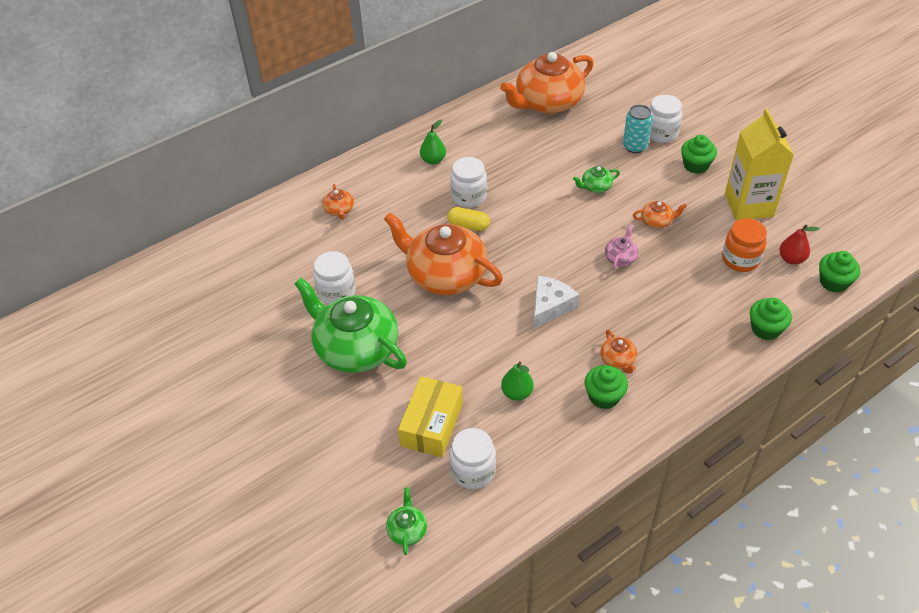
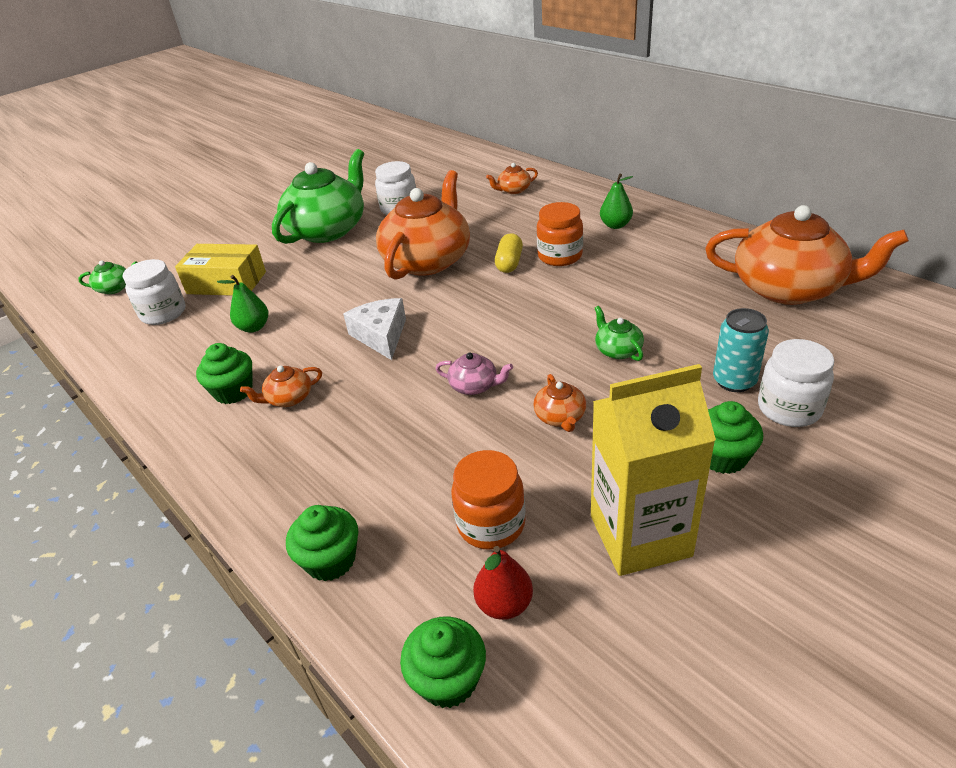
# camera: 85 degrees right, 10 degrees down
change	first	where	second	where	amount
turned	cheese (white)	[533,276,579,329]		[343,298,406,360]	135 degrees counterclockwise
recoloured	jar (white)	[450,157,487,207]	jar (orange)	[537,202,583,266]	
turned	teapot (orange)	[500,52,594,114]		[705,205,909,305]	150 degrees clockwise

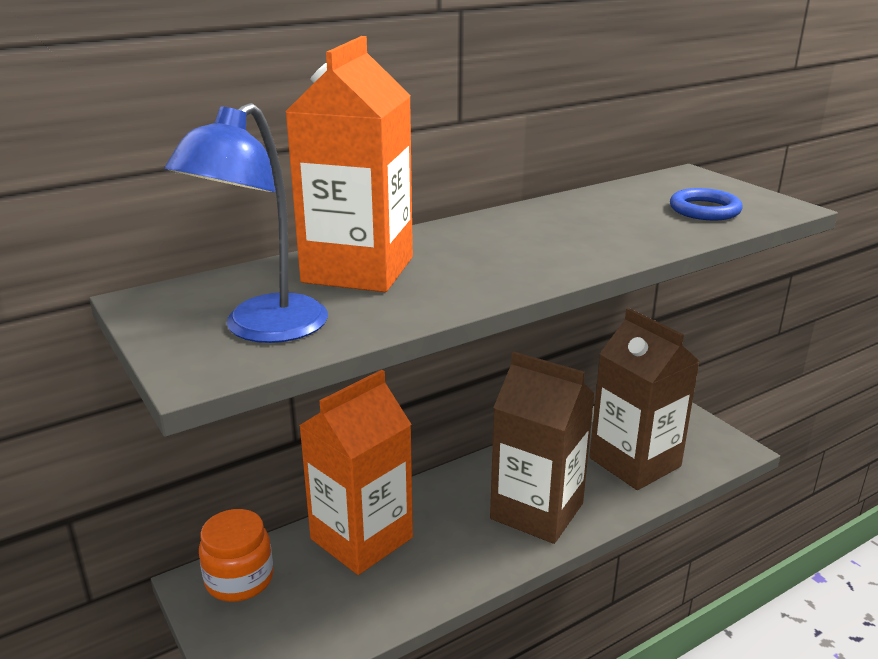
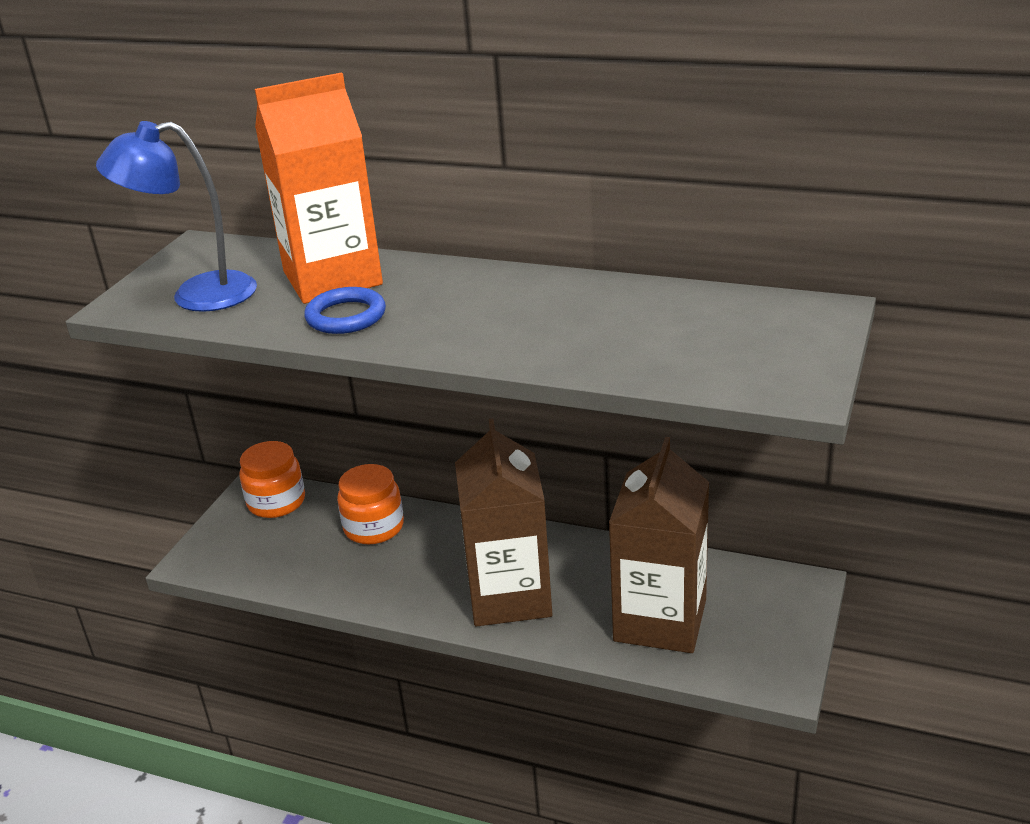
# camera: 55 degrees right, 5 degrees up
change	first	where	second	where	amount
moved	ring (blue)	[670,188,743,221]		[304,287,386,334]	
replaced	carton (orange)	[299,370,413,575]	jar (orange)	[337,464,404,544]	

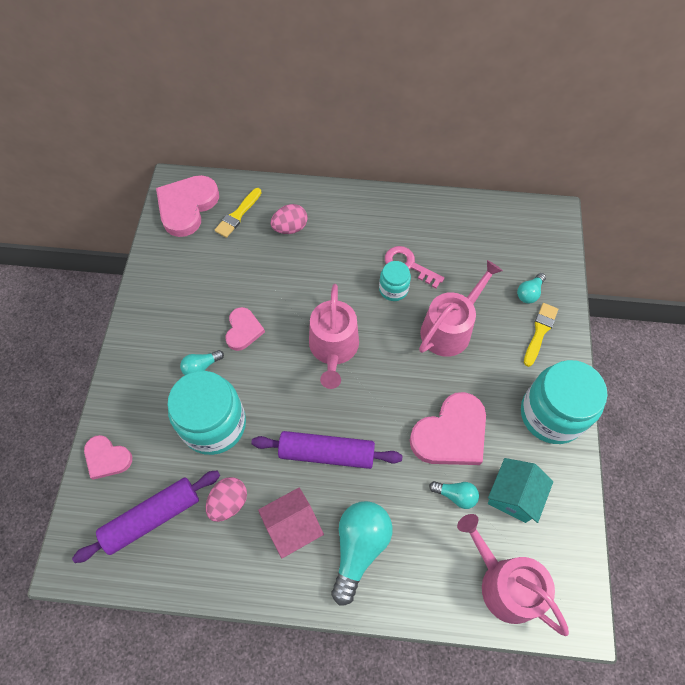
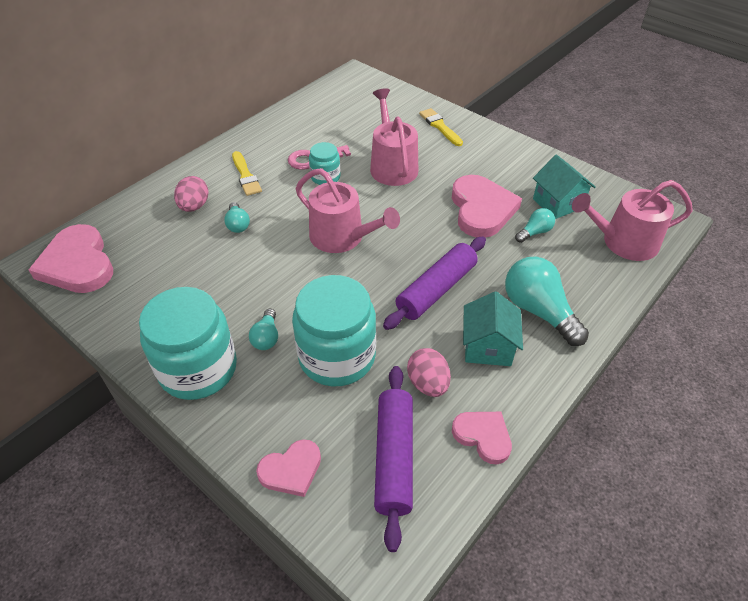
# camera: 55 degrees left, 15 degrees down
change	first	where	second	where	amount
moved	jar (turquoise)	[521,360,608,444]		[139,287,237,400]	
moved	light bulb (turquoise)	[517,273,546,303]		[224,202,250,233]	
moved	brush (yellow)	[215,188,262,238]		[232,151,262,196]	
moved	heart (pink)	[225,307,265,351]		[452,412,512,464]	
recoloured	house (pink)	[258,488,324,558]	house (turquoise)	[463,291,523,366]	

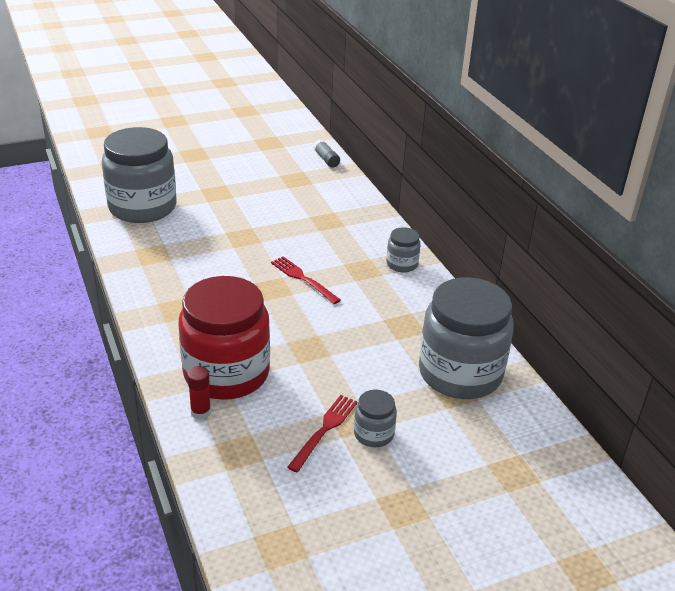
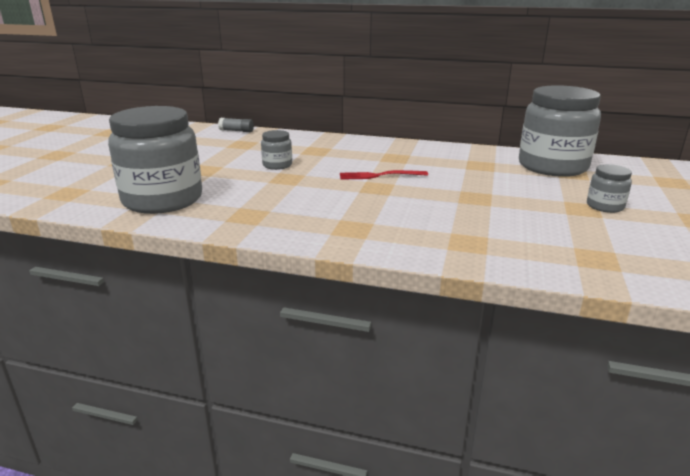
# camera: 50 degrees left, 10 degrees down
change	first	where	second	where	amount
moved	jar (grey)	[386,227,421,272]		[261,130,292,170]	
removed	jar (red)	[178,276,270,400]			
removed	glue stick (red)	[187,366,211,419]			
removed	fork (red)	[287,395,358,472]			

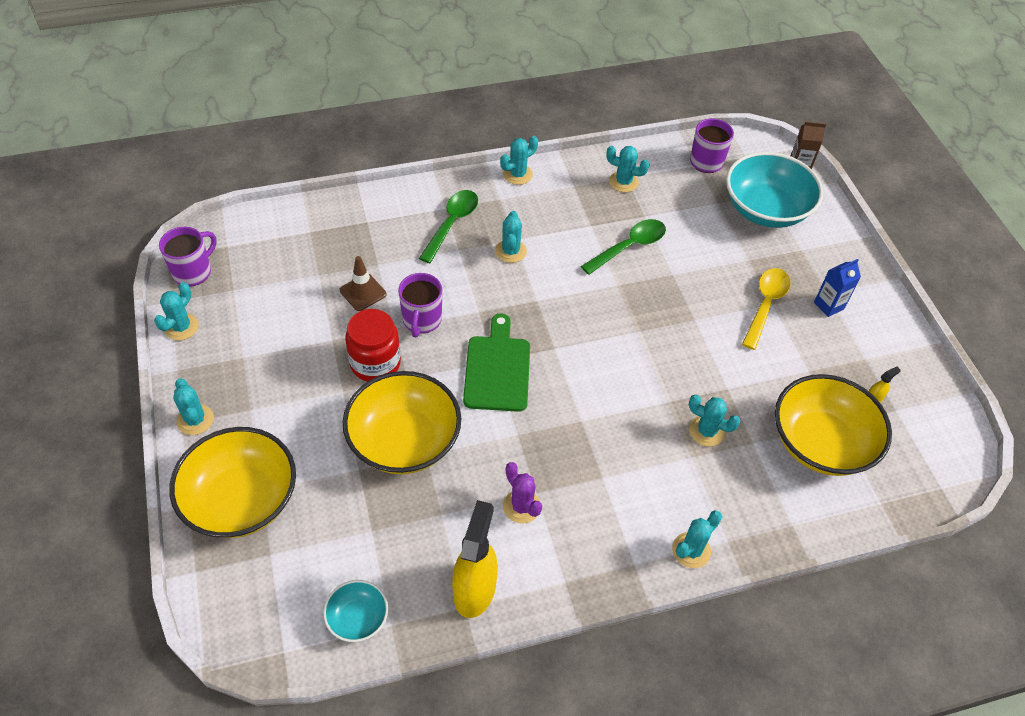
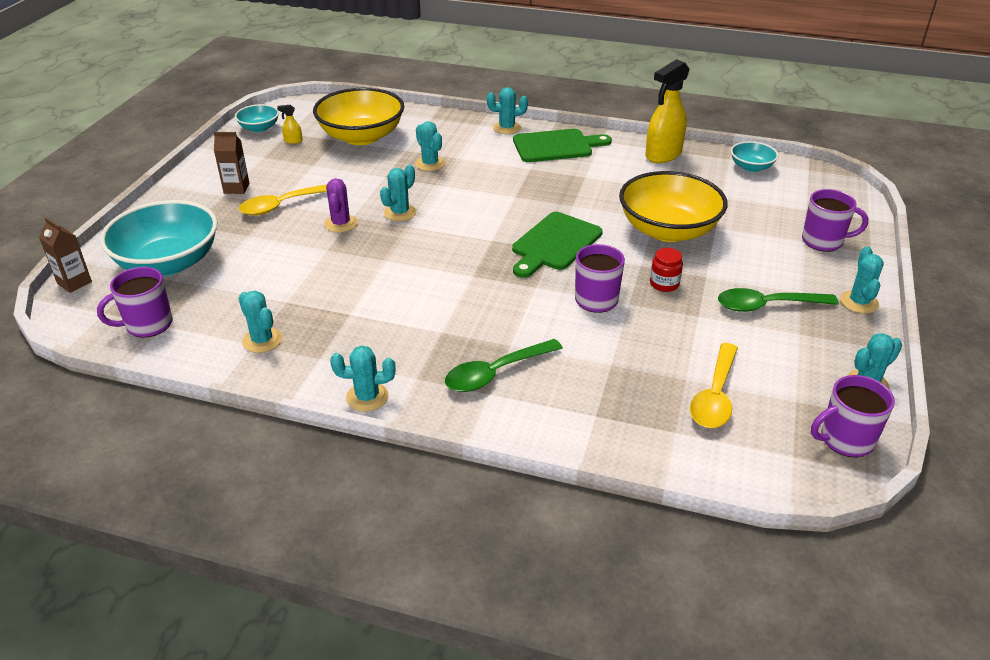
# camera: 145 degrees left, 15 degrees down
change	first	where	second	where	amount
recoloured	carton (blue)	[814,259,861,317]	carton (brown)	[214,132,250,194]	
added			bowl (turquoise)	[235,104,279,132]	
moved	cactus (purple)	[503,462,542,524]		[324,178,357,232]	
moved	cactus (turquoise)	[495,211,527,263]		[380,165,416,221]	
added			cutting board (green)	[513,129,612,162]	
resized	jar (red)	[345,309,401,382]		[650,248,683,292]	x0.56
added			spoon (yellow)	[690,343,738,428]	
moved	spoon (green)	[581,219,666,275]		[718,288,839,312]	
replaced	bowl (yellow)	[169,427,296,538]	mug (purple)	[802,189,868,252]	
removed	traffic cone (brown)	[340,256,386,311]			

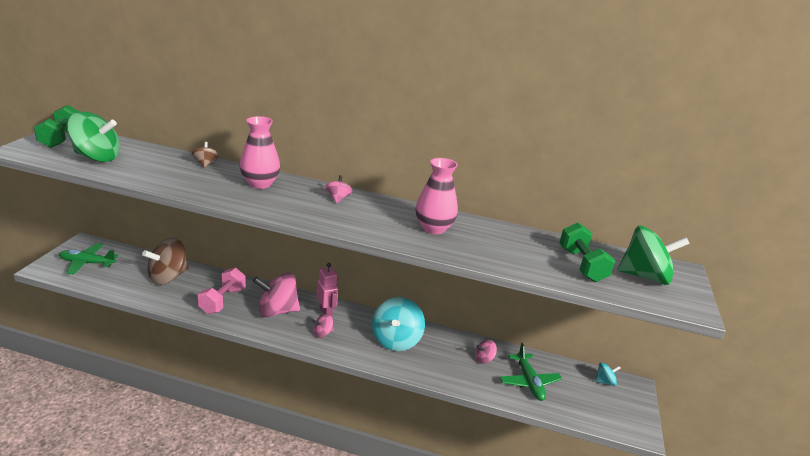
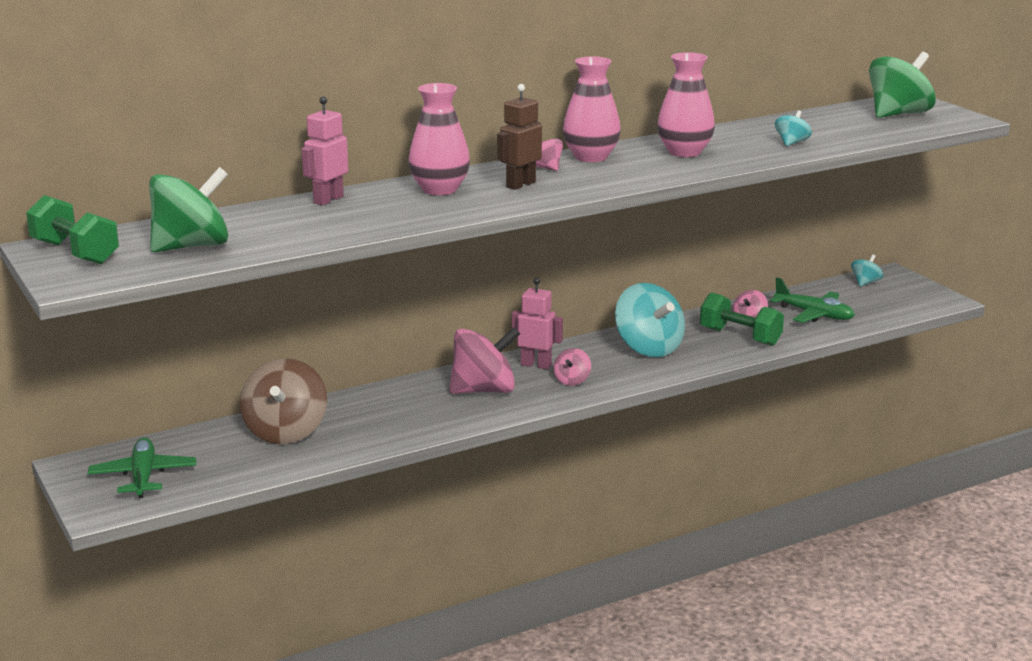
# camera: 40 degrees left, 5 degrees down
change	first	where	second	where	amount
turned	plane (green)	[59,243,118,275]		[88,437,196,498]	120 degrees clockwise
replaced	spinning top (brown)	[192,142,219,168]	robot (pink)	[302,96,348,205]	
turned	spinning top (pink)	[253,272,300,317]		[449,327,520,394]	150 degrees counterclockwise
added			robot (brown)	[497,84,542,190]	
added			vase (pink)	[563,56,621,162]	
moved	dumbbell (green)	[559,223,615,282]		[700,292,784,346]	
added			spinning top (turquoise)	[775,110,812,146]	
removed	dumbbell (pink)	[198,268,246,314]			

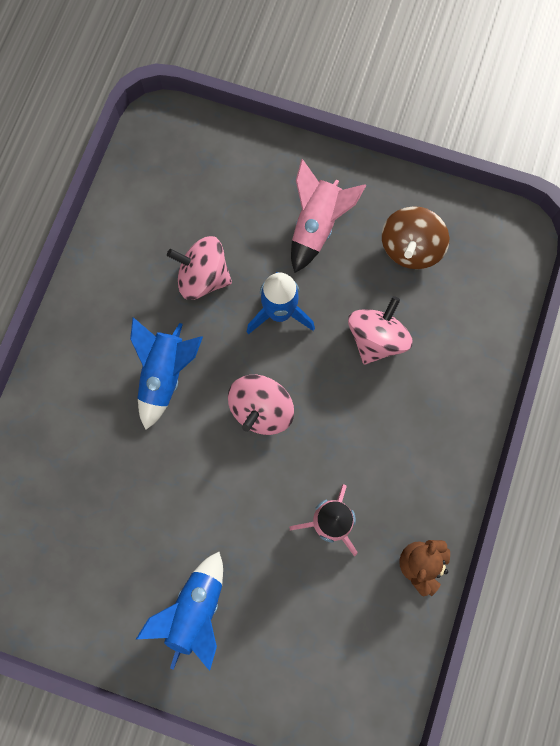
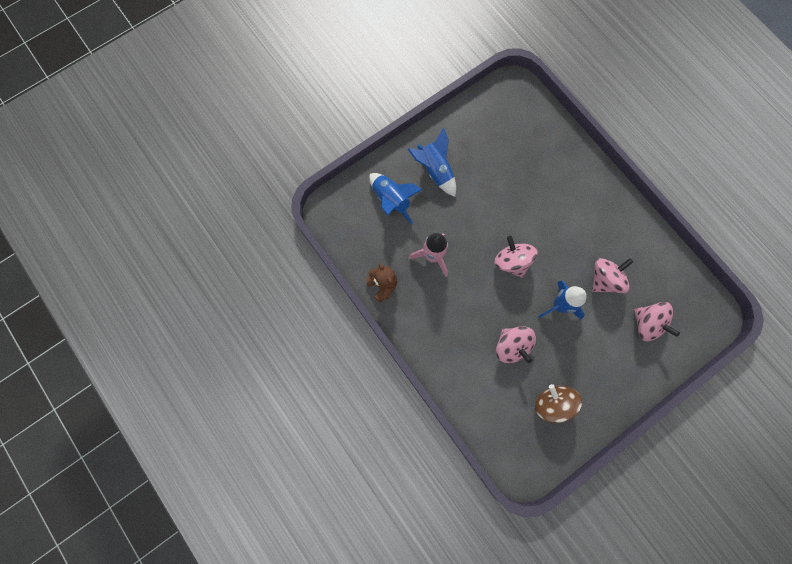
# camera: 125 degrees right, 0 degrees up
change	first	where	second	where	amount
moved	rocket (blue)	[130,317,203,430]		[369,173,423,224]	
added			spinning top (pink)	[634,302,680,341]	
removed	rocket (pink)	[291,159,366,273]			

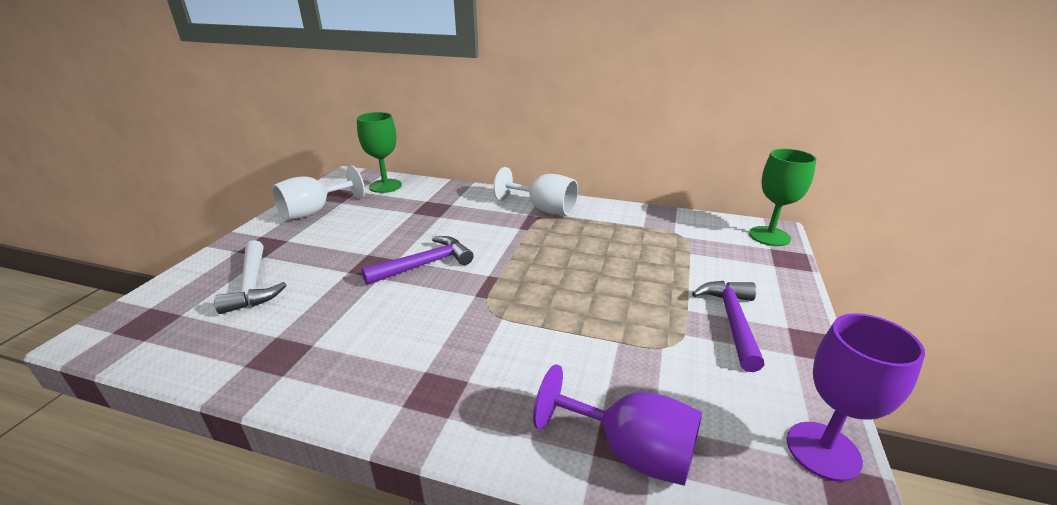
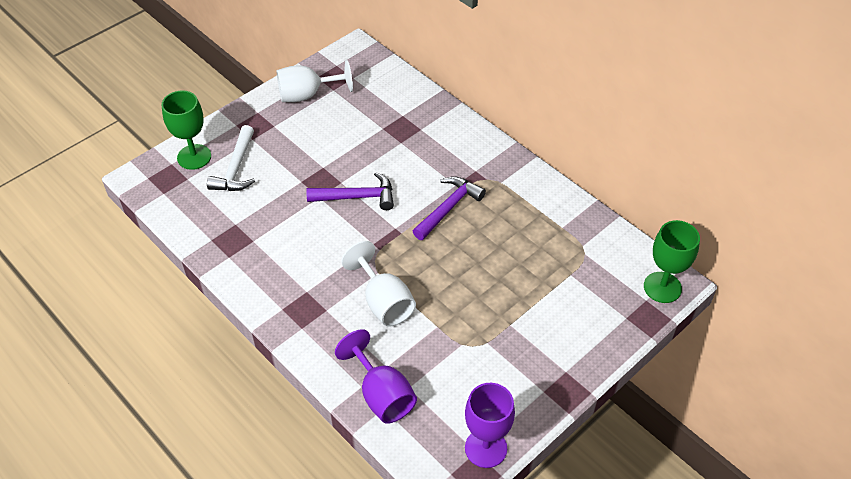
# camera: 30 degrees right, 20 degrees up
change	first	where	second	where	amount
moved	goblet (green)	[357,112,402,193]		[162,90,211,170]	
moved	goblet (white)	[493,167,578,215]		[341,241,416,327]	
moved	hammer (purple)	[692,281,764,372]		[413,176,486,240]	

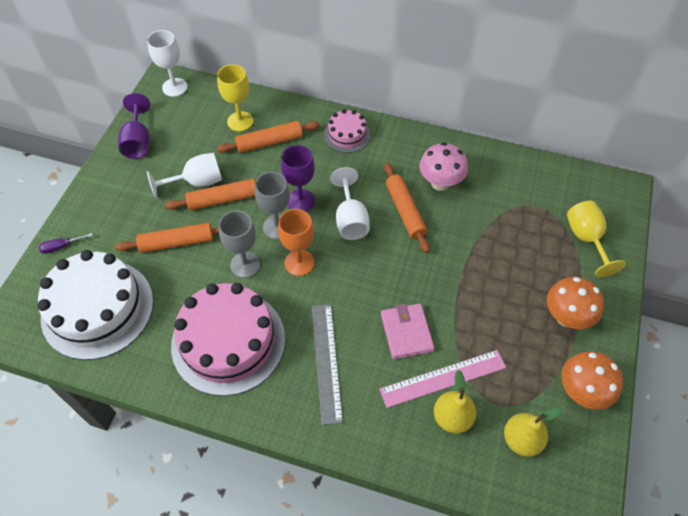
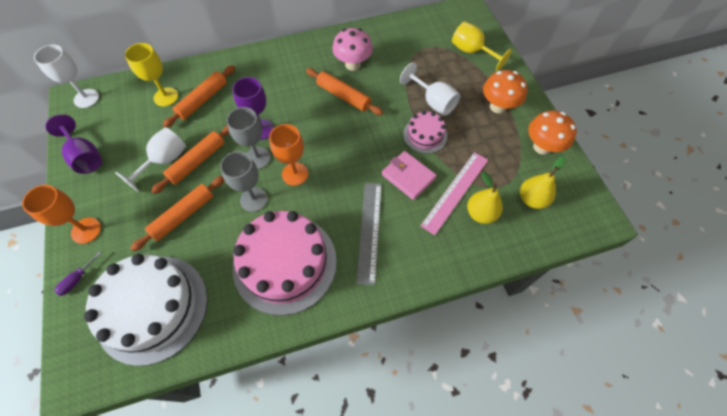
# camera: 35 degrees left, 5 degrees up
change	first	where	second	where	amount
added			goblet (orange)	[22,185,101,244]	
turned	ruler (grey)	[312,304,343,425]		[356,183,382,285]	45 degrees clockwise
moved	goblet (white)	[330,167,370,240]		[400,62,460,115]	
moved	cake (pink)	[324,109,370,153]		[403,111,447,154]	

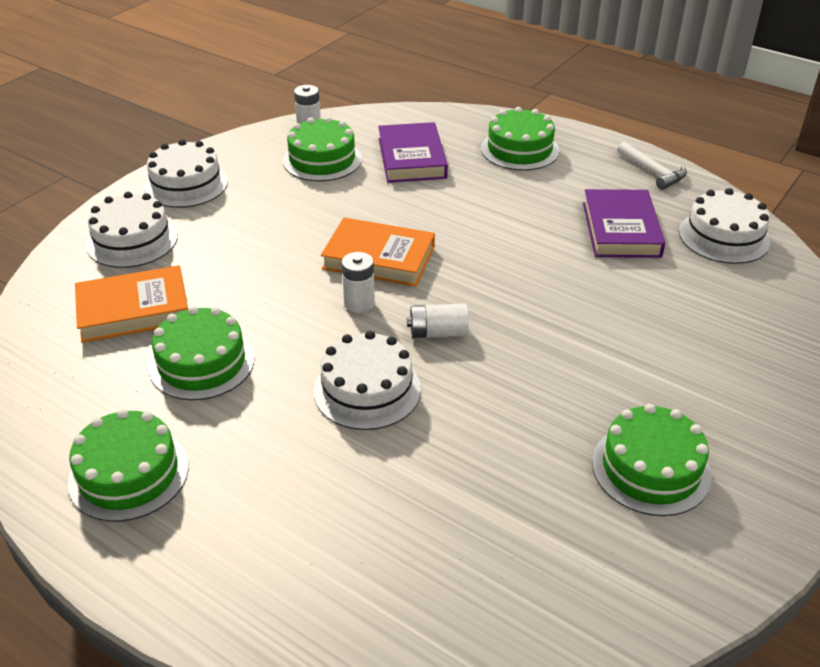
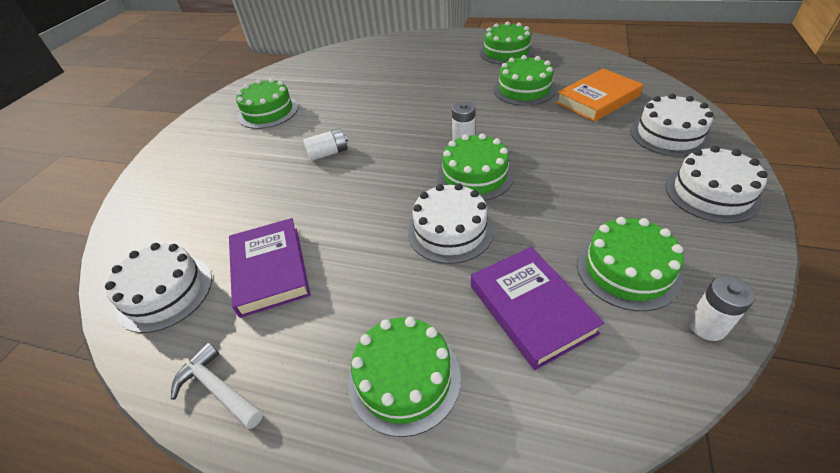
# camera: 165 degrees right, 5 degrees up
change	first	where	second	where	amount
moved	battery (white)	[407,303,469,338]		[303,128,348,161]	
moved	cake (white)	[314,331,421,430]		[408,183,494,264]	
replaced	book (orange)	[321,218,435,286]	cake (green)	[437,133,514,201]	

